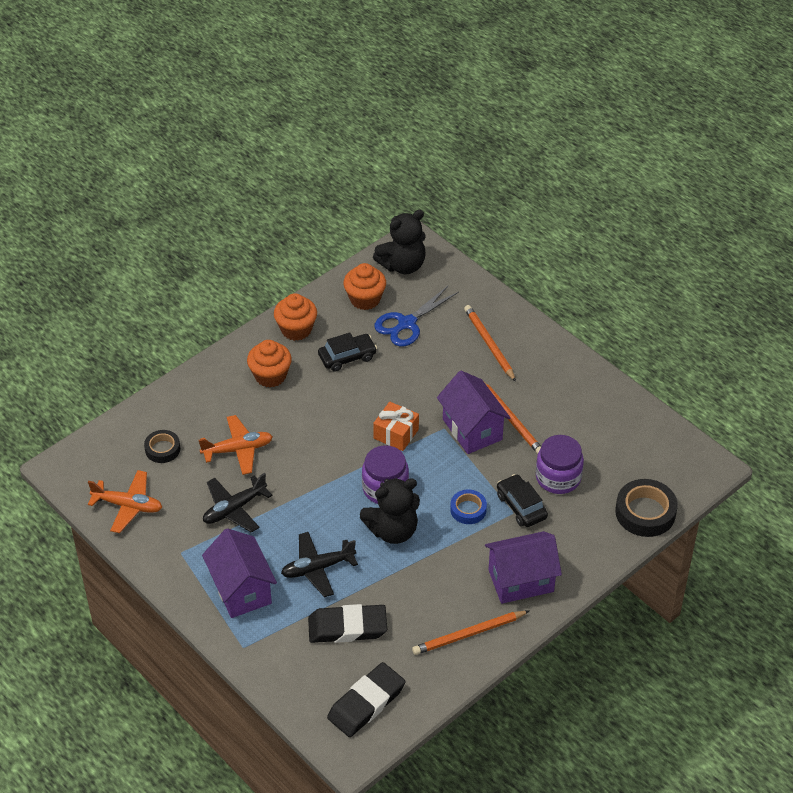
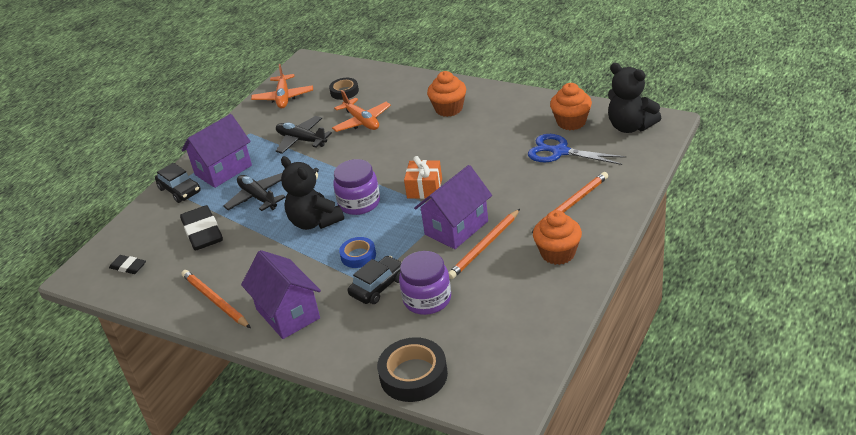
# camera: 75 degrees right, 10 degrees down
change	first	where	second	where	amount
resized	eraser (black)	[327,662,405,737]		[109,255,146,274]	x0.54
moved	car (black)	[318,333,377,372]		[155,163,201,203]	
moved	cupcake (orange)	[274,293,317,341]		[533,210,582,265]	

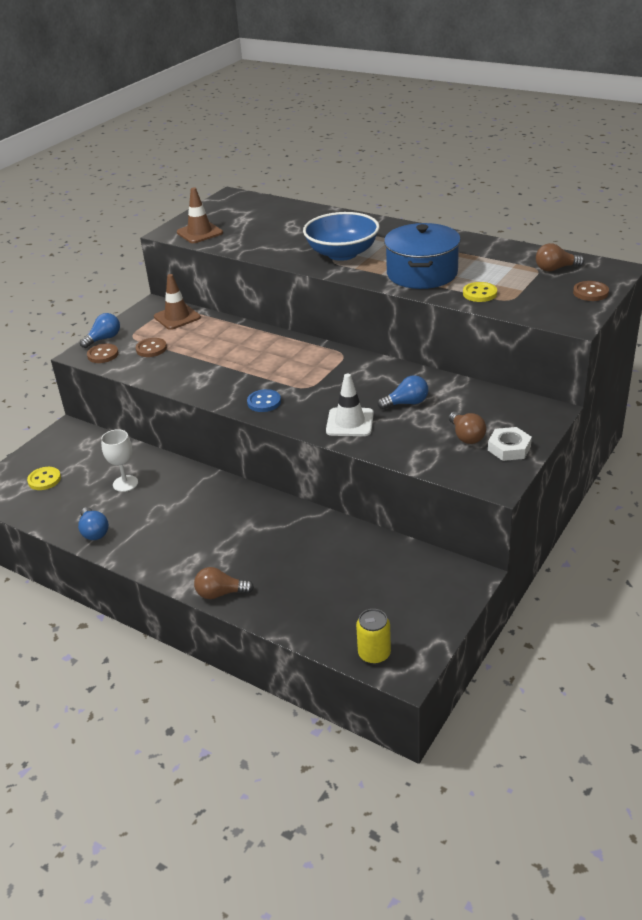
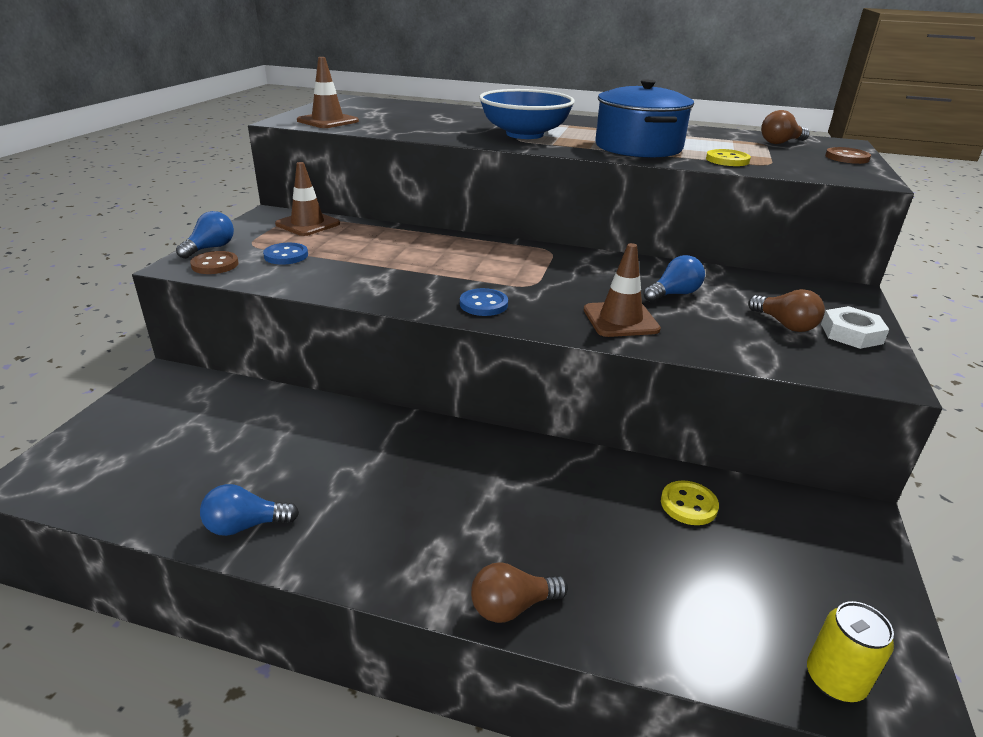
# camera: 20 degrees left, 5 degrees down
change	first	where	second	where	amount
turned	light bulb (blue)	[78,507,109,540]		[200,484,299,536]	120 degrees clockwise
recoloured	button (brown)	[136,338,167,357]	button (blue)	[263,243,308,265]	
recoloured	traffic cone (white)	[326,374,374,436]	traffic cone (brown)	[584,243,661,337]	
moved	button (yellow)	[27,467,61,490]		[661,480,719,525]	
removed	goblet (white)	[101,429,138,492]			

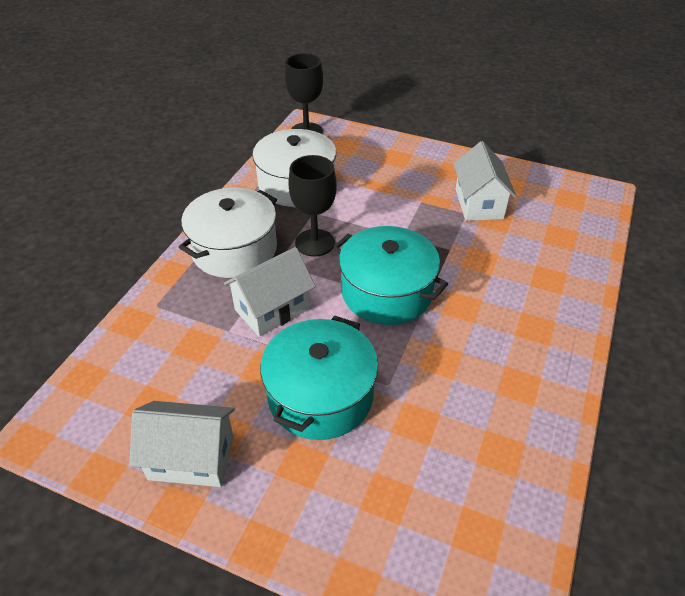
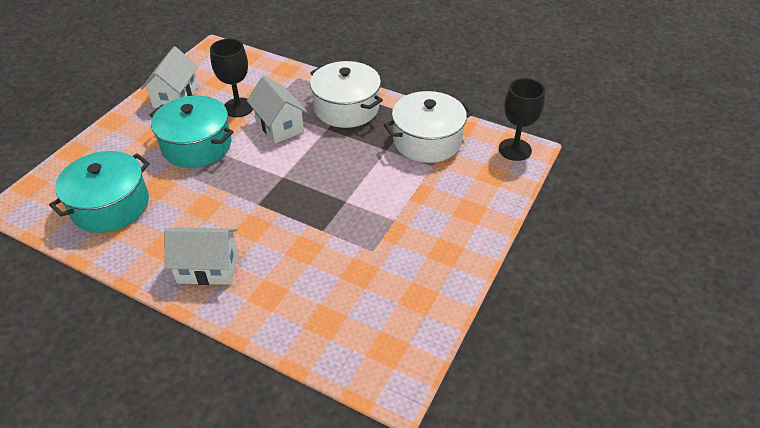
# camera: 95 degrees right, 0 degrees up
change	first	where	second	where	amount
moved	pot (turquoise)	[333,226,448,325]		[49,151,150,233]	
moved	house (white)	[454,141,517,221]		[164,228,238,285]	
moved	goblet (black)	[288,155,337,257]		[210,39,253,117]	

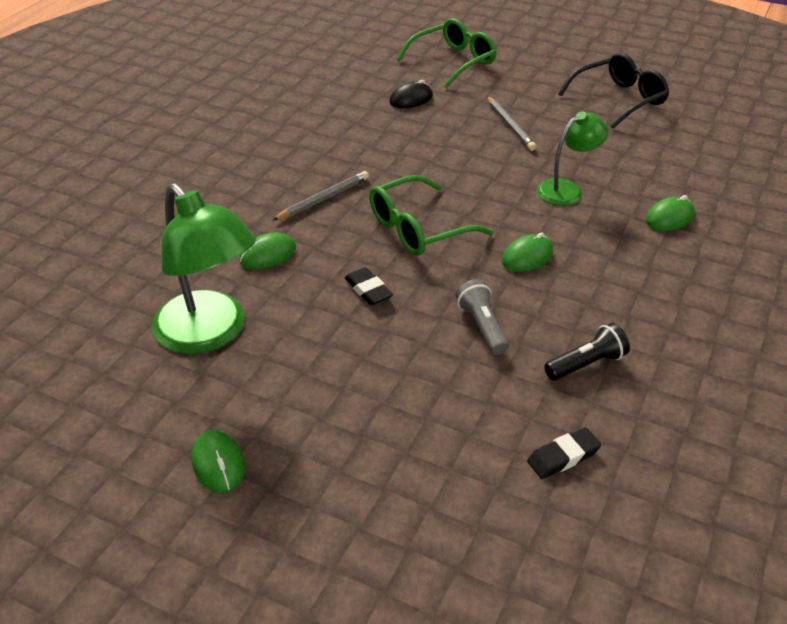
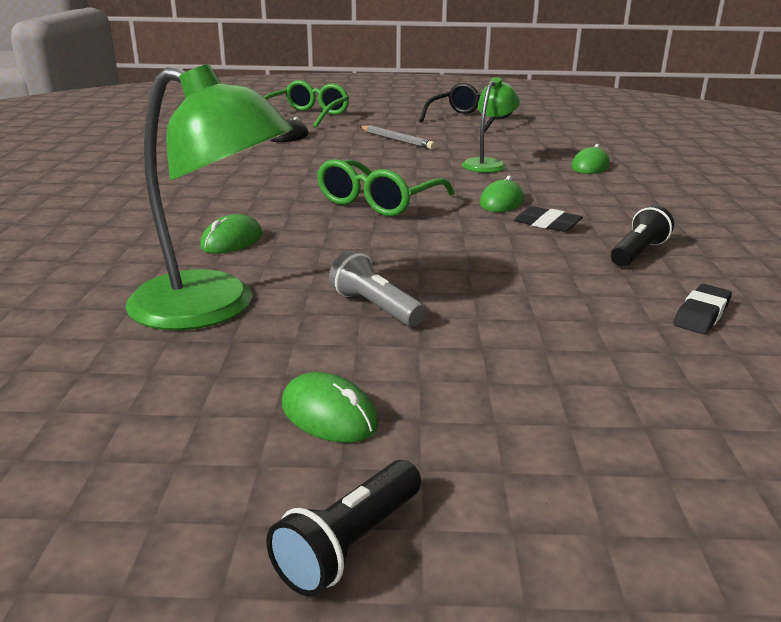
# camera: 25 degrees left, 15 degrees down
change	first	where	second	where	amount
added			flashlight (black)	[266,460,421,597]	
moved	flashlight (grey)	[456,279,509,355]		[329,250,426,327]	
moved	eraser (black)	[344,267,393,306]		[514,206,583,232]	
removed	pencil (grey)	[272,171,369,221]			

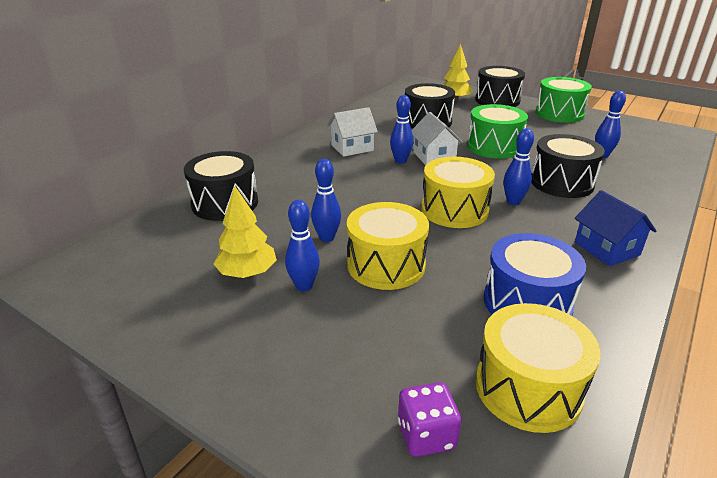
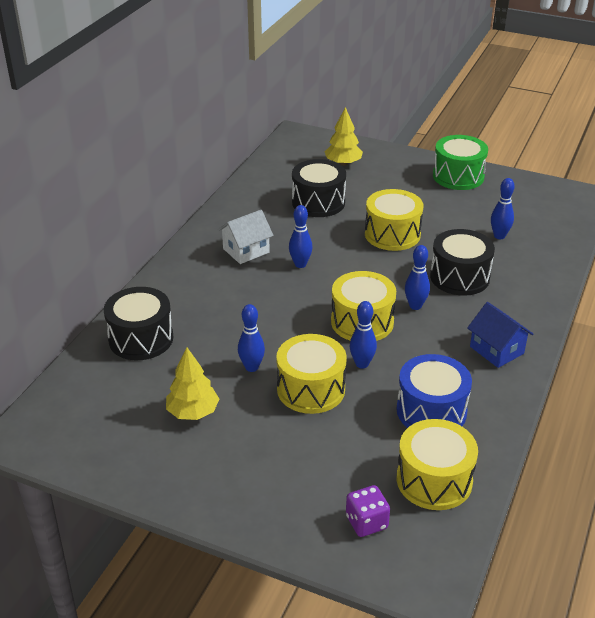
# camera: 10 degrees left, 5 degrees up
change	first	where	second	where	amount
moved	bowling pin (blue)	[285,200,320,291]		[350,301,377,369]	
recoloured	drum (green)	[467,104,528,159]	drum (yellow)	[365,189,423,251]	
removed	house (white)	[411,112,463,165]			
removed	drum (black)	[475,66,525,107]			

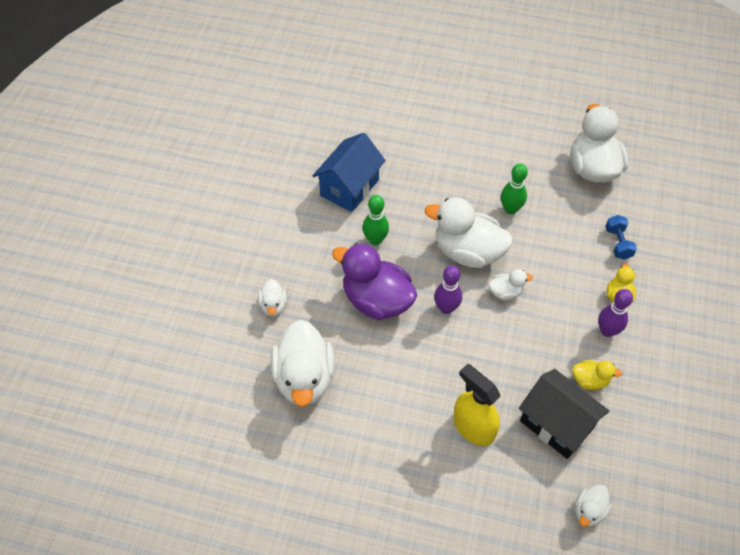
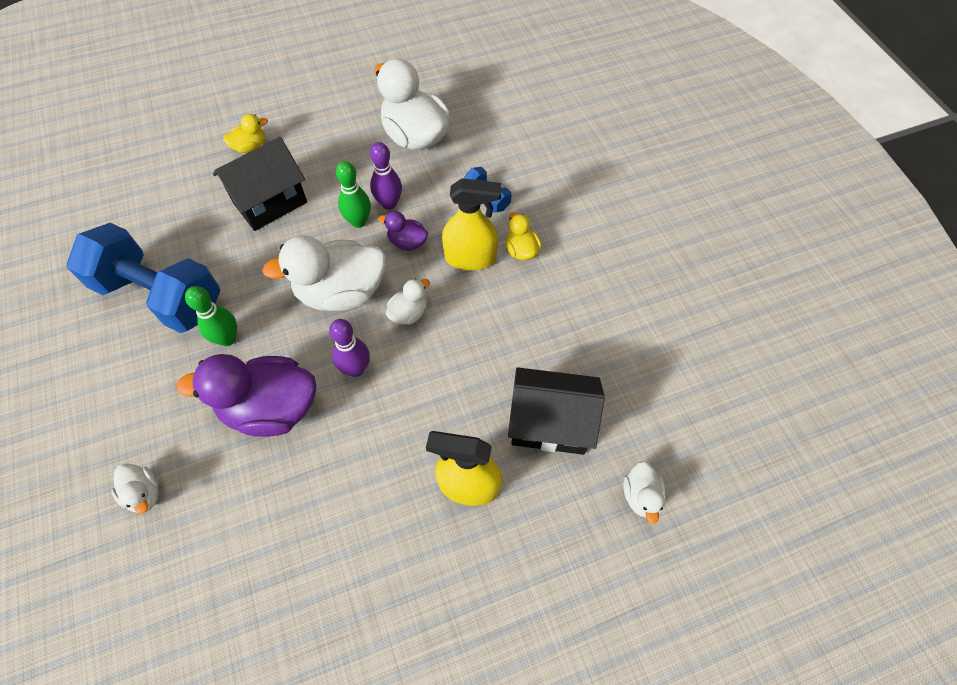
# camera: 35 degrees left, 5 degrees up
change	first	where	second	where	amount
replaced	house (blue)	[312,133,386,212]	dumbbell (blue)	[67,223,220,333]	
added			house (black)	[213,137,307,231]	
moved	duck (yellow)	[572,360,622,390]		[223,114,268,153]	
moved	bowling pin (purple)	[598,289,633,337]		[370,142,402,210]	
added			duck (purple)	[378,211,428,251]	
added			spray bottle (yellow)	[442,178,502,270]	
removed	duck (white)	[270,320,335,407]			

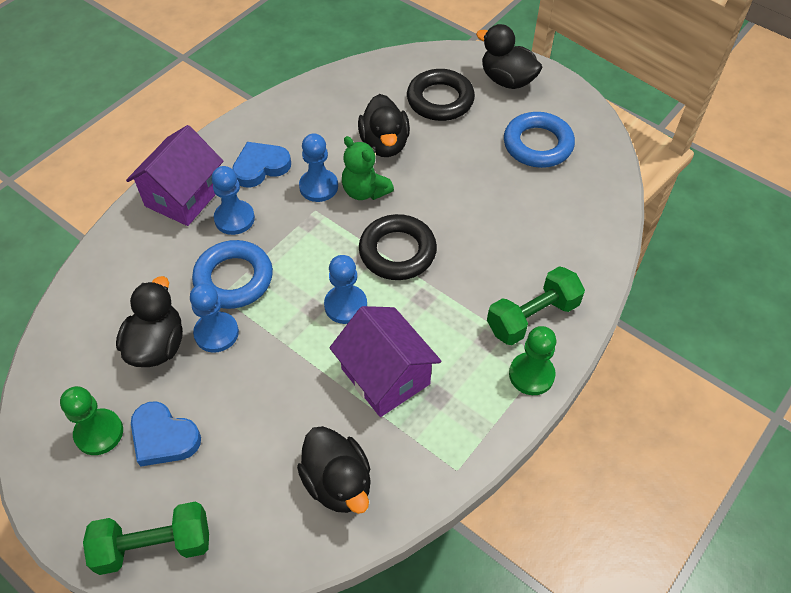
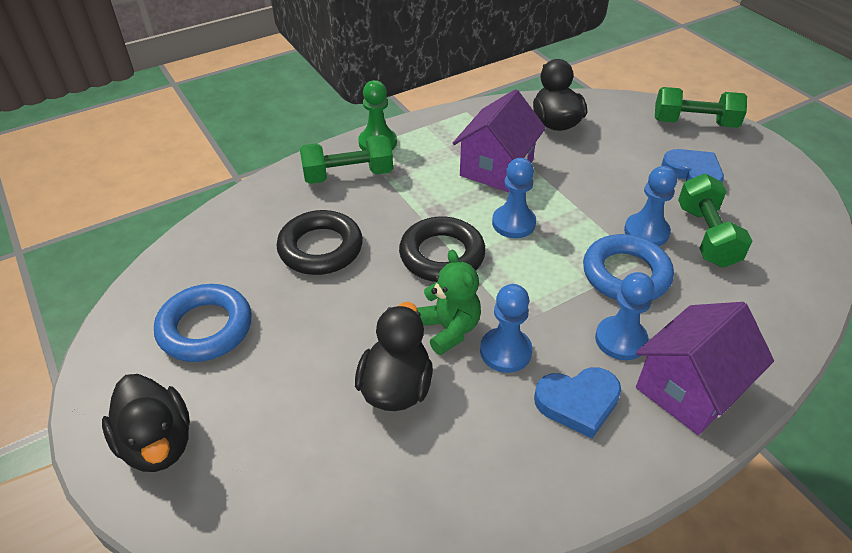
# camera: 160 degrees left, 10 degrees down
change	first	where	second	where	amount
moved	ring (black)	[407,69,475,121]		[276,210,363,275]	
turned	house (purple)	[329,306,442,417]		[453,89,546,192]	45 degrees clockwise
replaced	duck (black)	[116,276,183,367]	dumbbell (green)	[678,174,752,268]	
removed	pawn (green)	[60,386,123,455]			

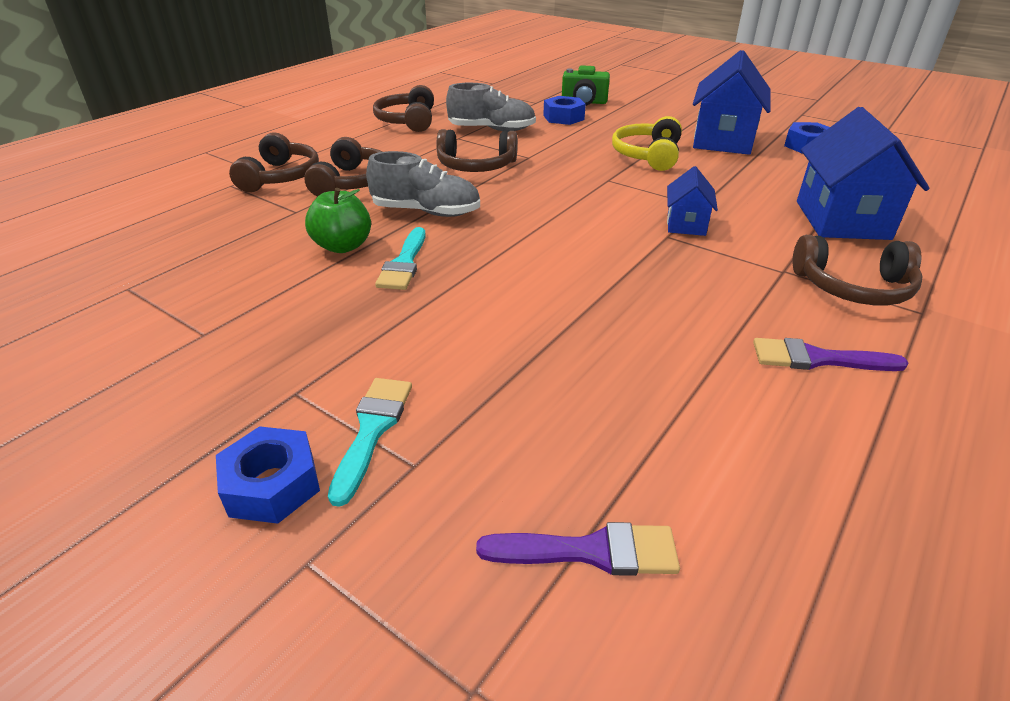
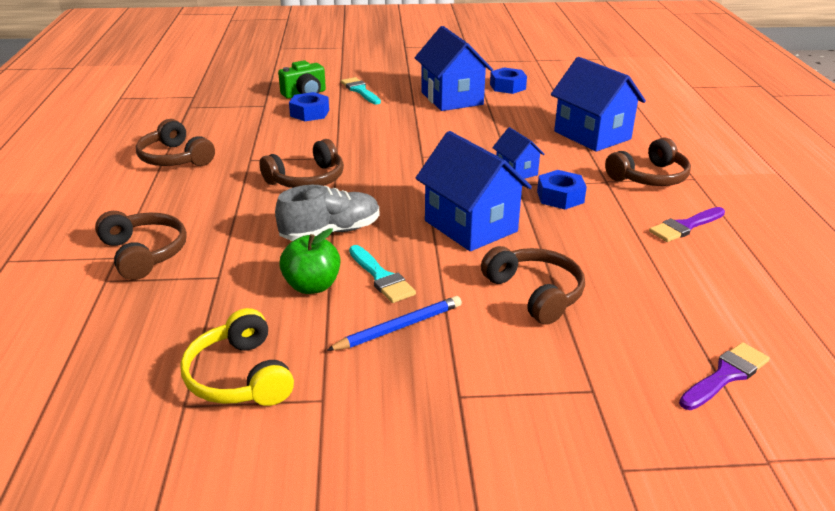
# camera: 40 degrees left, 5 degrees down
change	first	where	second	where	amount
moved	headphones (yellow)	[612,116,682,171]		[180,308,294,406]	
added			pencil (blue)	[326,296,462,351]	
moved	brush (turquoise)	[328,378,412,507]		[341,77,381,104]	
added			house (blue)	[415,131,532,251]	
moved	headphones (brown)	[304,137,382,197]		[481,246,585,325]	
moved	nut (blue)	[216,426,320,524]		[537,170,587,209]	
removed	shoe (grey)	[446,83,536,132]			

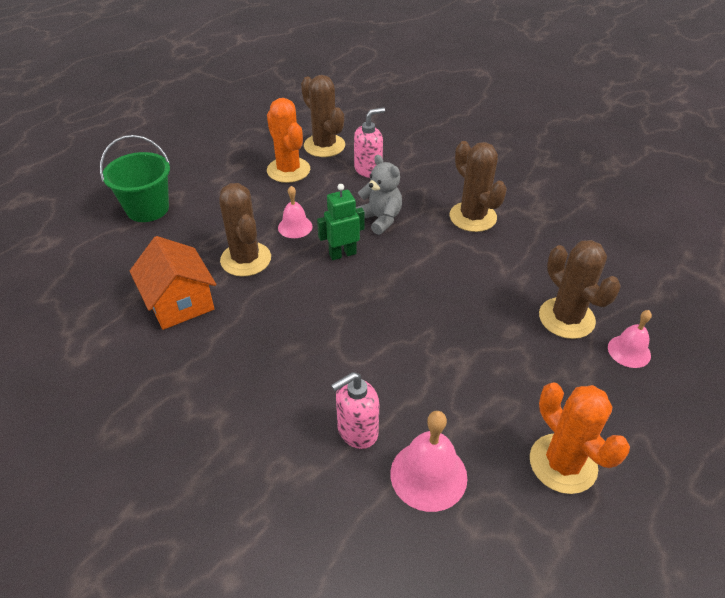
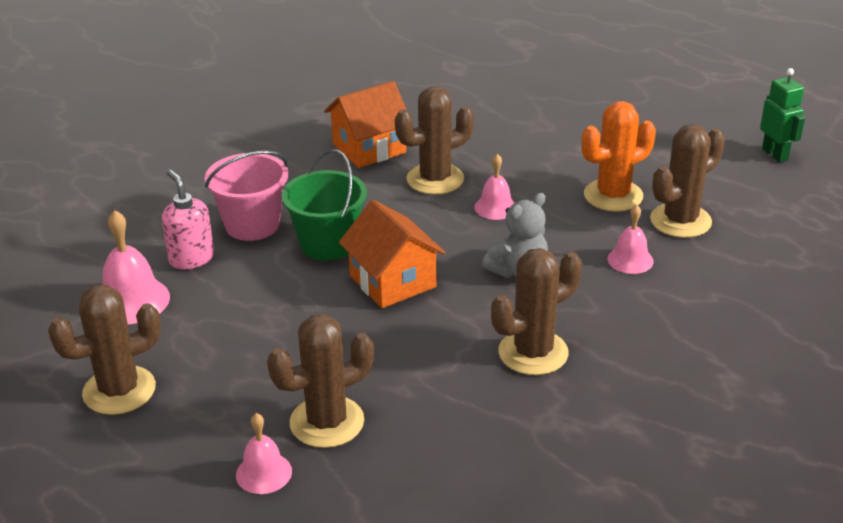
# camera: 90 degrees right, 10 degrees down
change	first	where	second	where	amount
recoloured	cactus (orange)	[530,383,630,494]	cactus (brown)	[48,285,161,415]	
added			bucket (pink)	[205,151,289,241]	
moved	bucket (green)	[100,135,170,222]		[281,149,367,261]	
added			house (orange)	[339,200,446,308]	
replaced	soap dispenser (pink)	[354,107,385,178]	bell (pink)	[608,204,654,274]	
moved	robot (green)	[317,184,365,260]		[760,68,805,162]	

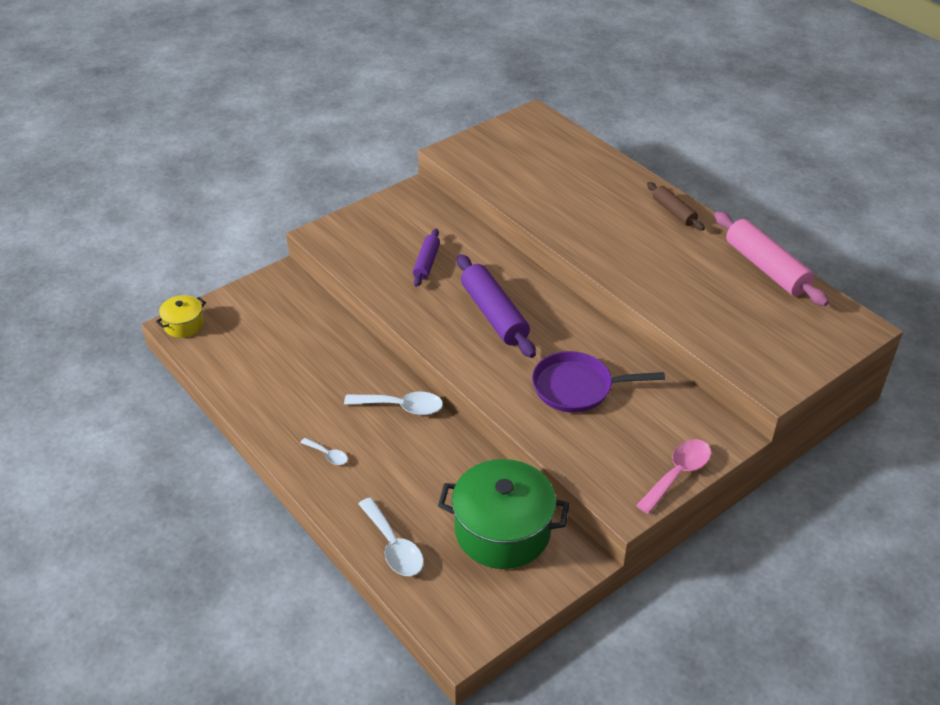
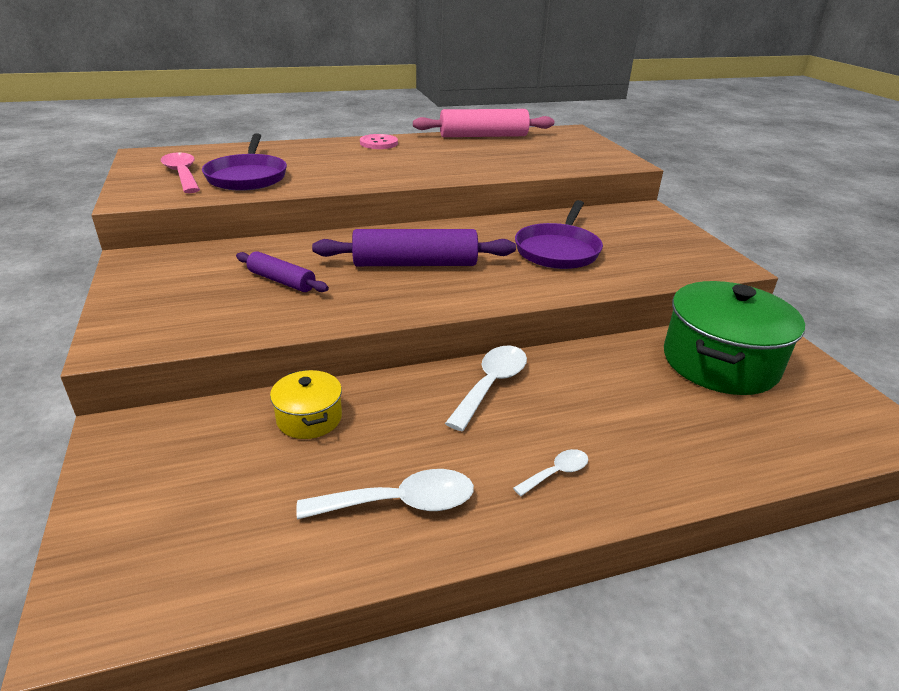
# camera: 70 degrees left, 10 degrees down
change	first	where	second	where	amount
moved	spoon (pink)	[636,439,711,514]		[161,152,200,193]	
added			pan (purple)	[202,133,287,191]	
moved	pot (yellow)	[156,295,206,338]		[270,370,342,439]	
moved	spoon (white)	[358,497,424,576]		[296,469,474,520]	
replaced	rolling pin (brown)	[647,182,705,231]	button (pink)	[360,134,398,149]	

